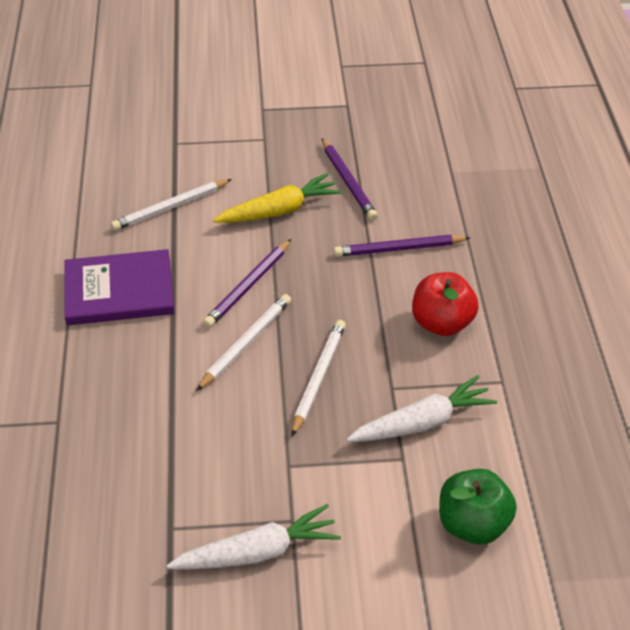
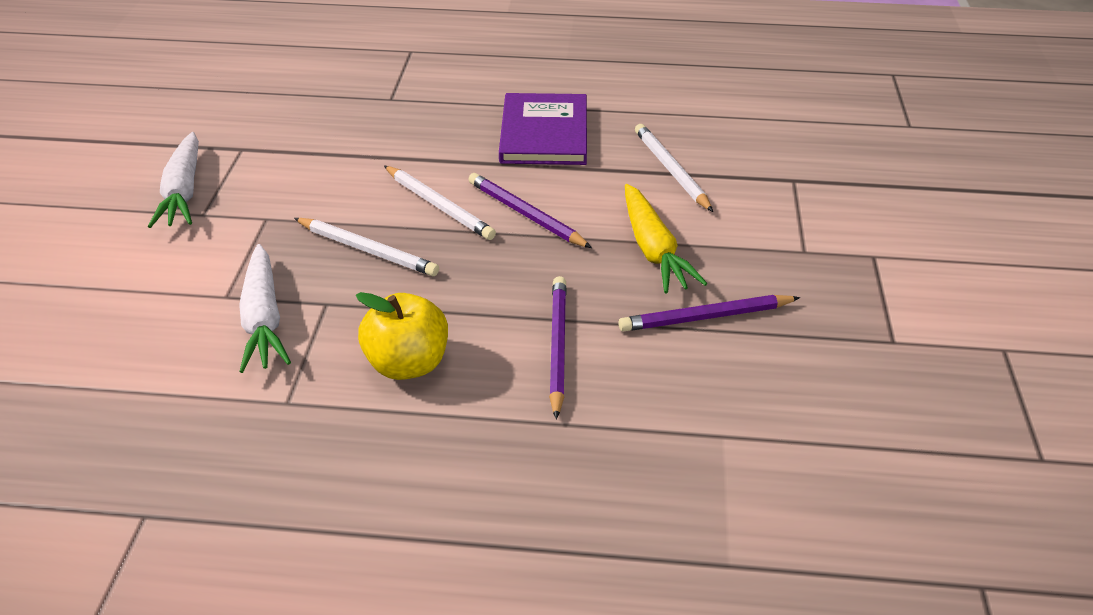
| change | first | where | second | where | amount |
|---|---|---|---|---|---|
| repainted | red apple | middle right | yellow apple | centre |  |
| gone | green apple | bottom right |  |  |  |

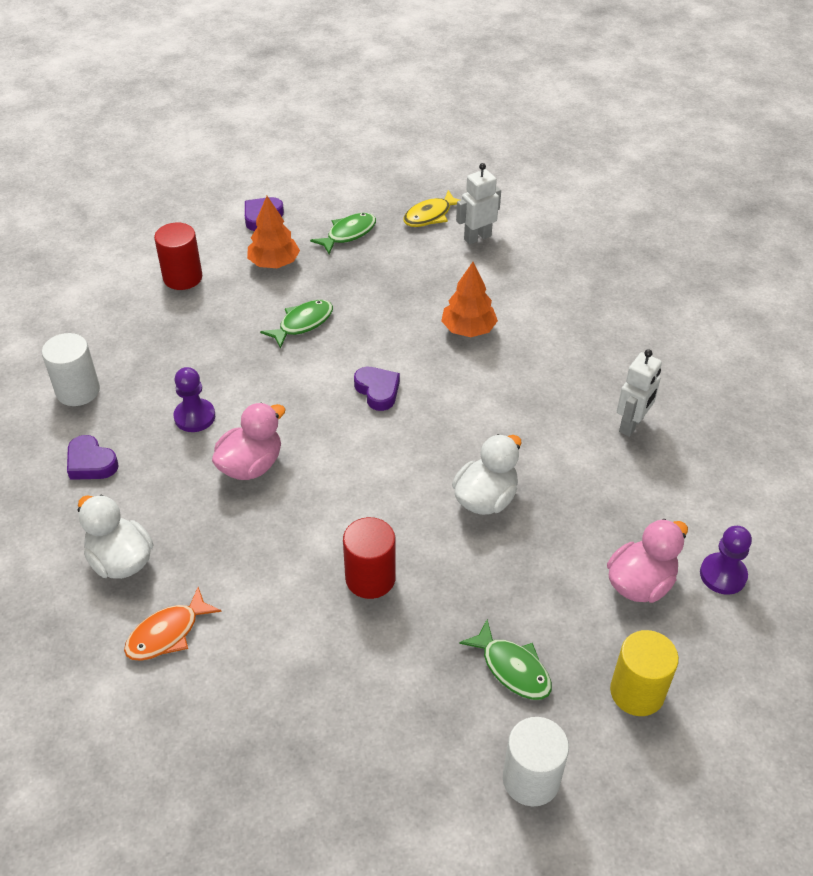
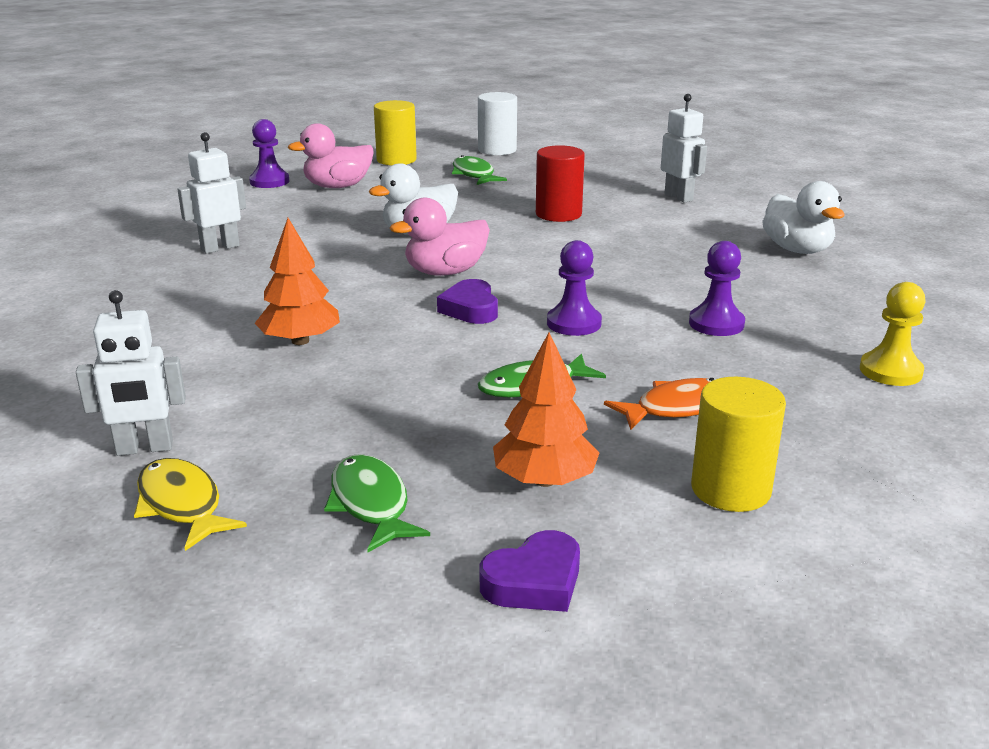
| change | first | where | second | where | amount |
|---|---|---|---|---|---|
| swapped | white cylinder (no. 1 from left) | middle left | yellow pawn | middle right |  |
| gone | purple heart (no. 1 from left) | middle left |  |  |  |
| shifted | orange fish | bottom left |  | centre |  |
| repainted | red cylinder (no. 1 from left) | top left | yellow cylinder (no. 2 from left) | middle right |  |
| shifted | pink duck (no. 1 from left in the first image) | middle left | pink duck (no. 2 from left) | top centre |  |
| rotated | green fish (no. 2 from left in the first image) | top centre | green fish (no. 1 from left) | bottom centre | 90 degrees clockwise |
| rotated | yellow fish | top centre |  | bottom left | 105 degrees counterclockwise |
| new |  |  | purple pawn (no. 2 from left) | centre |  |
| new |  |  | white robot (no. 3 from left) | top right |  |

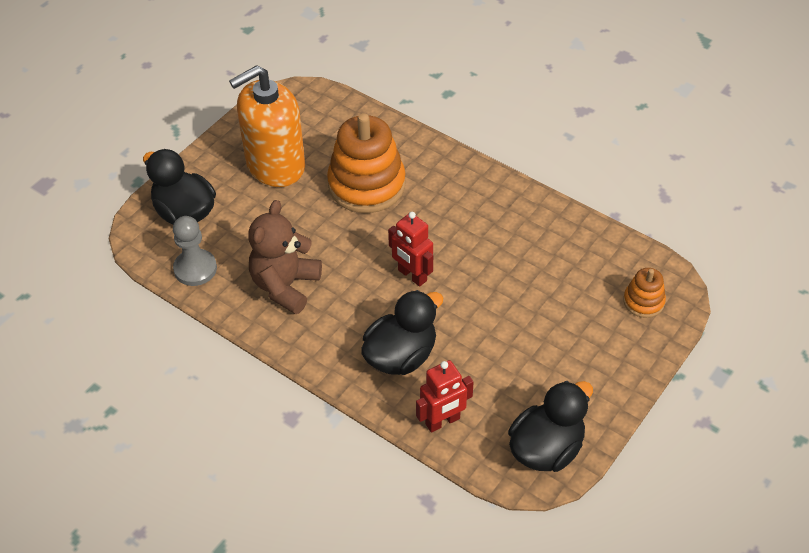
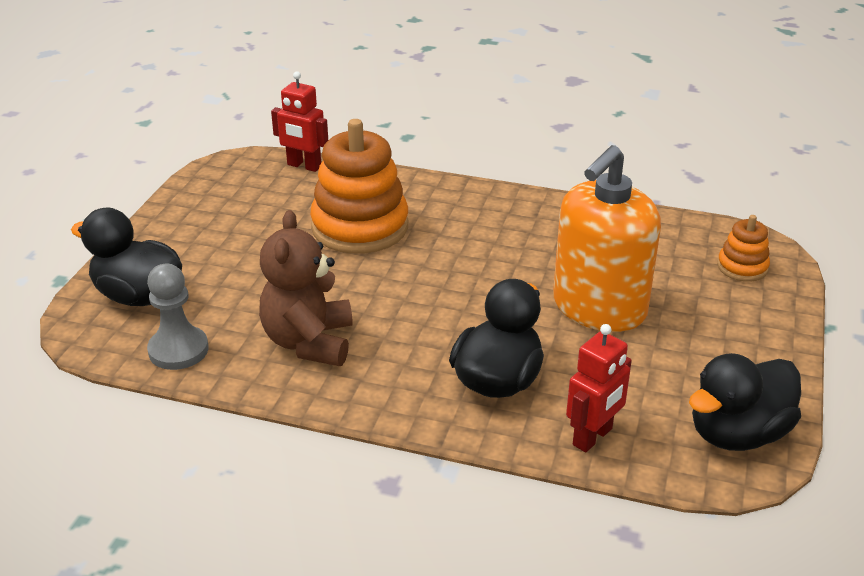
| change | first | where | second | where | amount |
|---|---|---|---|---|---|
| shifted | orange soap dispenser | top left |  | middle right |  |
| shifted | red robot (no. 1 from left) | centre |  | top centre |  |
| rotated | black duck (no. 3 from left) | bottom right |  | bottom right | 150 degrees counterclockwise |

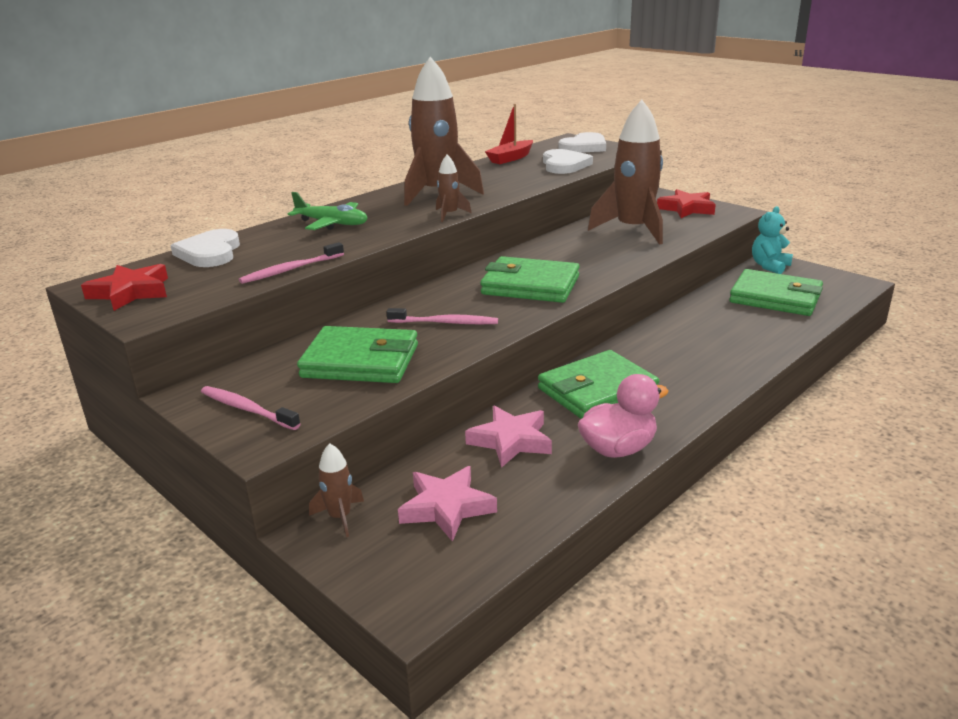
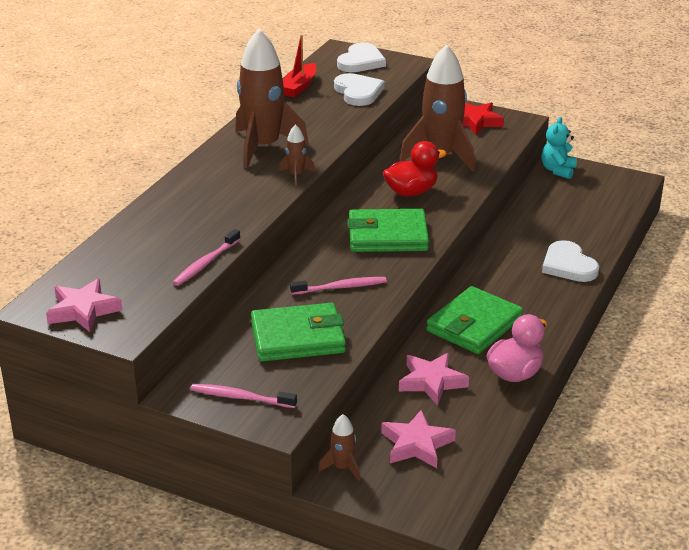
| change | first | where | second | where | amount |
|---|---|---|---|---|---|
| repainted | red star (no. 1 from left) | middle left | pink star (no. 1 from left) | middle left |  |
| shifted | white heart (no. 1 from left in the first image) | middle left | white heart (no. 3 from left) | middle right |  |
| gone | green plane | top centre |  |  |  |
| gone | green wallet (no. 4 from left) | middle right |  |  |  |
| new |  |  | red duck | top centre |  |

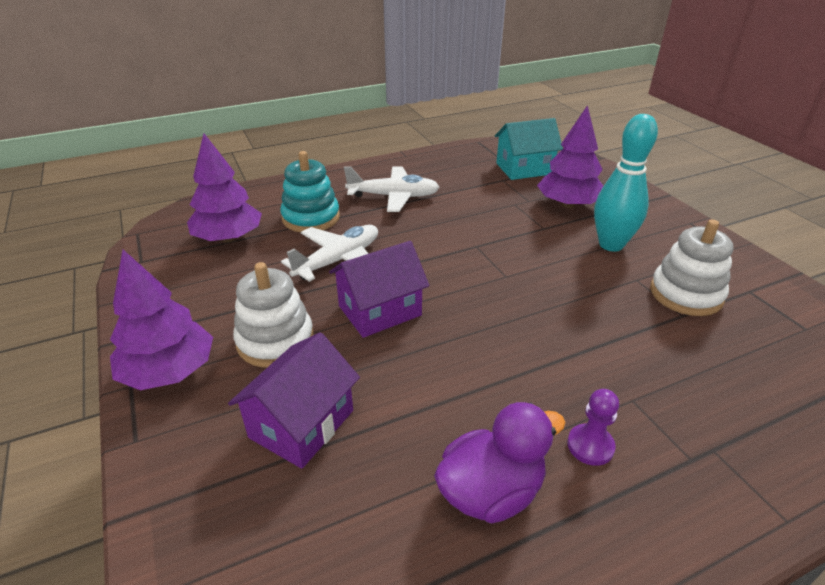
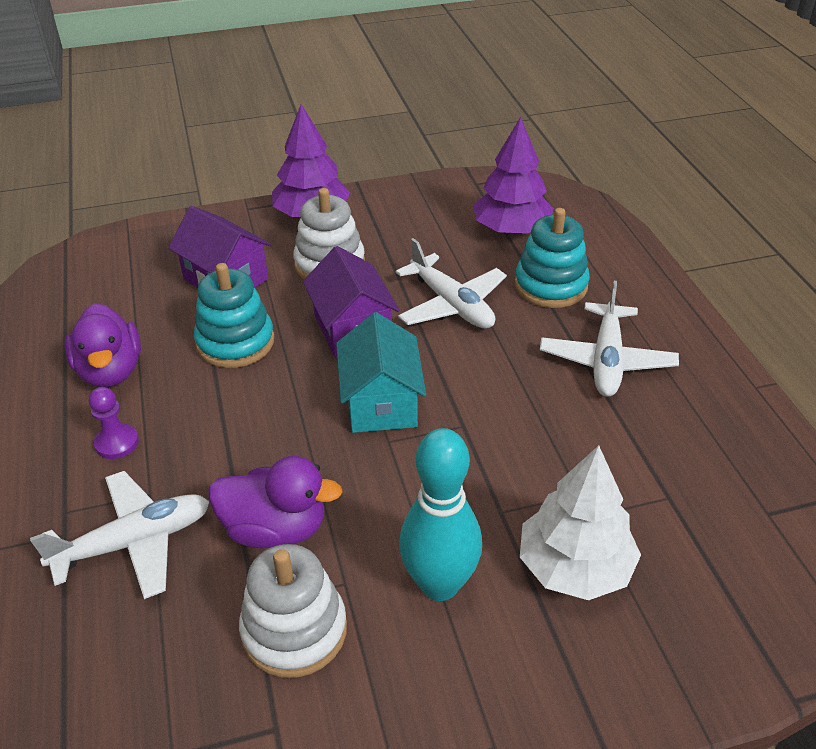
| change | first | where | second | where | amount |
|---|---|---|---|---|---|
| shifted | turquoise house | top centre |  | centre |  |
| repainted | purple tree (no. 3 from left) | top right | white tree | bottom right |  |
| new |  |  | white plane (no. 1 from left) | bottom left |  |
| new |  |  | turquoise stacking toy (no. 1 from left) | middle left |  |
| new |  |  | purple duck (no. 2 from left) | bottom centre |  |

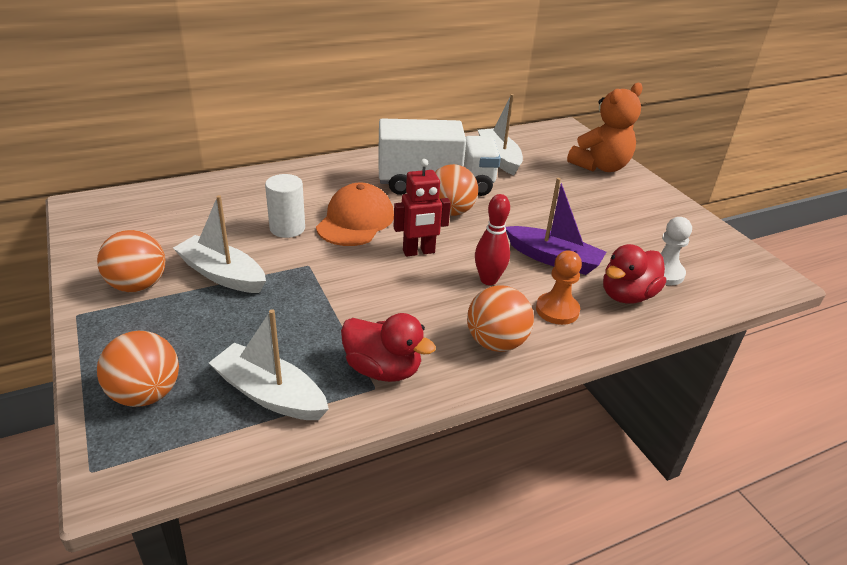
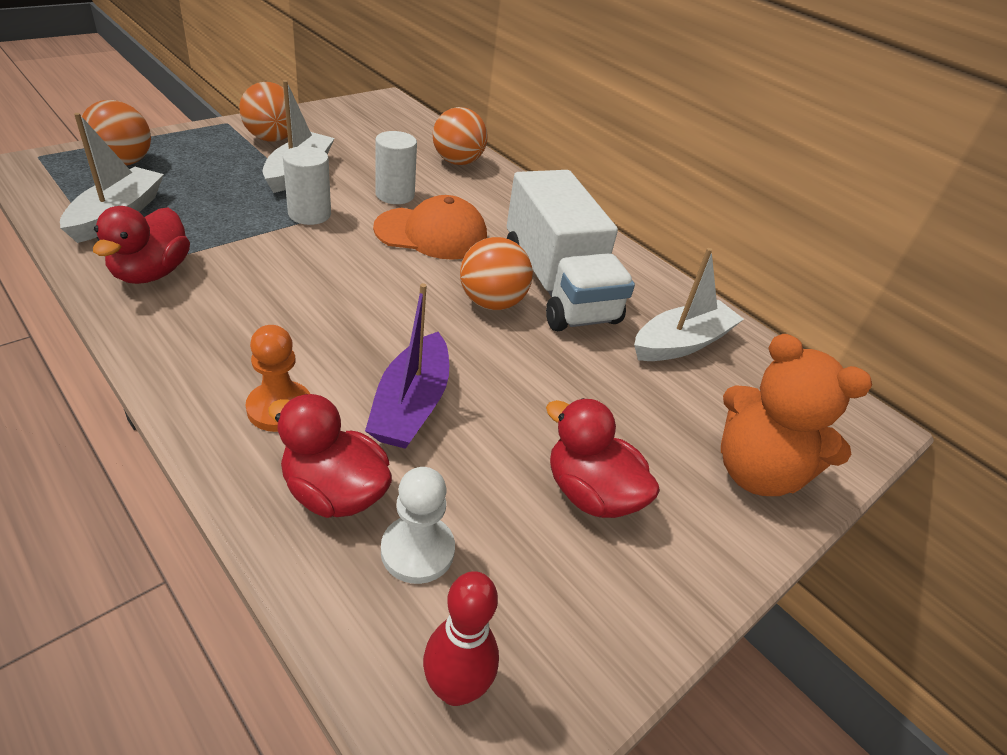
| change | first | where | second | where | amount |
|---|---|---|---|---|---|
| gone | red robot | centre |  |  |  |
| shifted | orange ball (no. 4 from left in the first image) | centre | orange ball (no. 3 from left) | top centre |  |
| shifted | red bowling pin | centre |  | bottom centre |  |
| new |  |  | white cylinder (no. 1 from left) | top left |  |
| new |  |  | red duck (no. 3 from left) | centre |  |

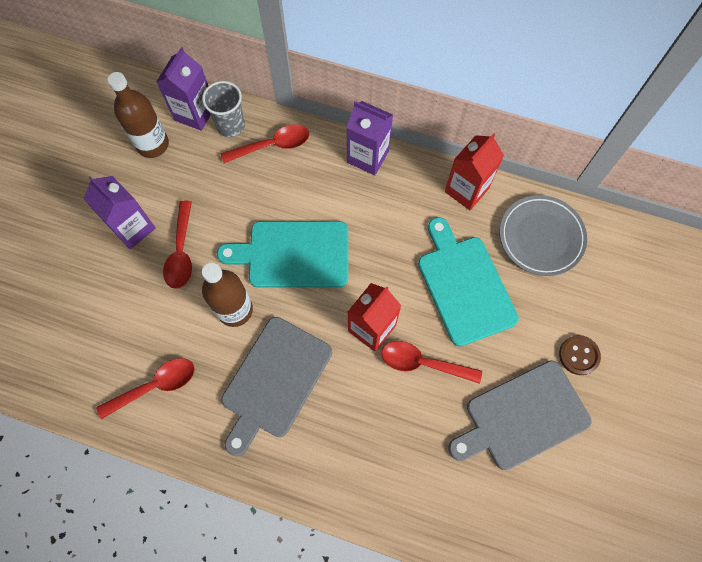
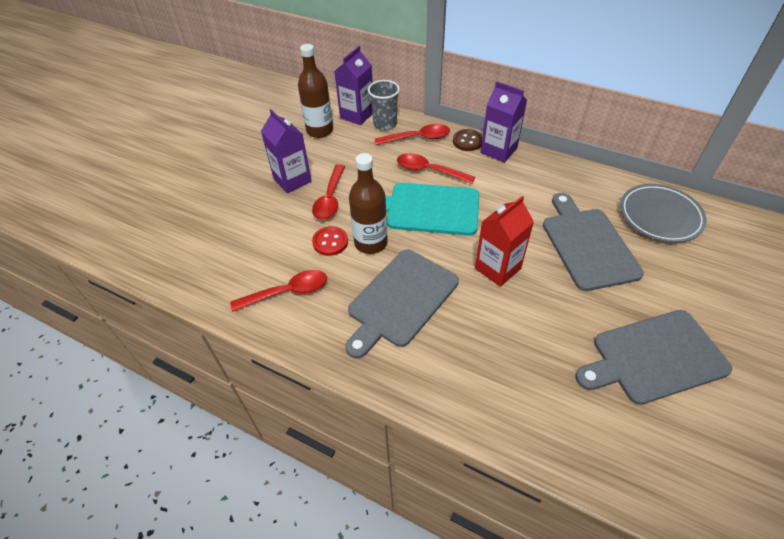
| change | first | where | second | where | amount |
|---|---|---|---|---|---|
| shifted | red spoon (no. 4 from left) | centre |  | top centre |  |
| repainted | turquoise cutting board (no. 2 from left) | middle right | grey cutting board (no. 2 from left) | middle right |  |
| gone | red carton (no. 2 from left) | top right |  |  |  |
| shifted | brown button | middle right |  | top centre |  |
| new |  |  | red button | centre |  |

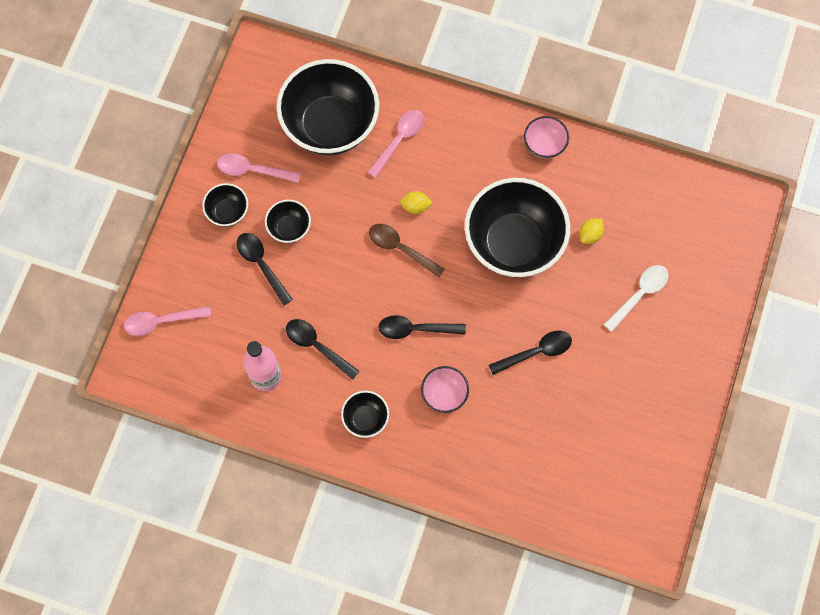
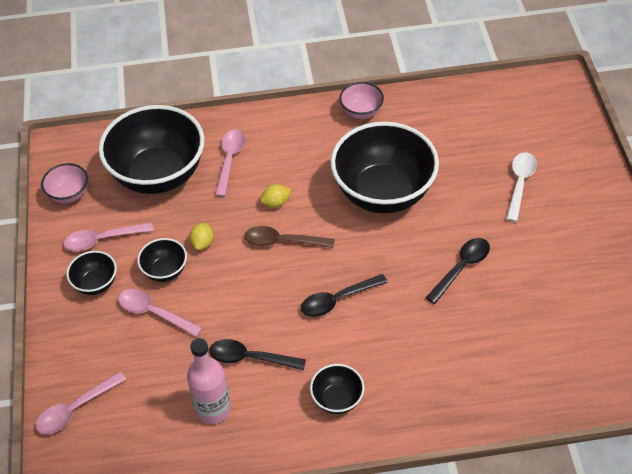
| change | first | where | second | where | amount |
|---|---|---|---|---|---|
| repainted | black spoon (no. 1 from left) | middle left | pink spoon (no. 3 from left) | middle left |  |
| shifted | pink bowl (no. 1 from left) | centre |  | middle left |  |
| shifted | yellow lemon (no. 2 from left in the first image) | middle right | yellow lemon (no. 1 from left) | middle left |  |

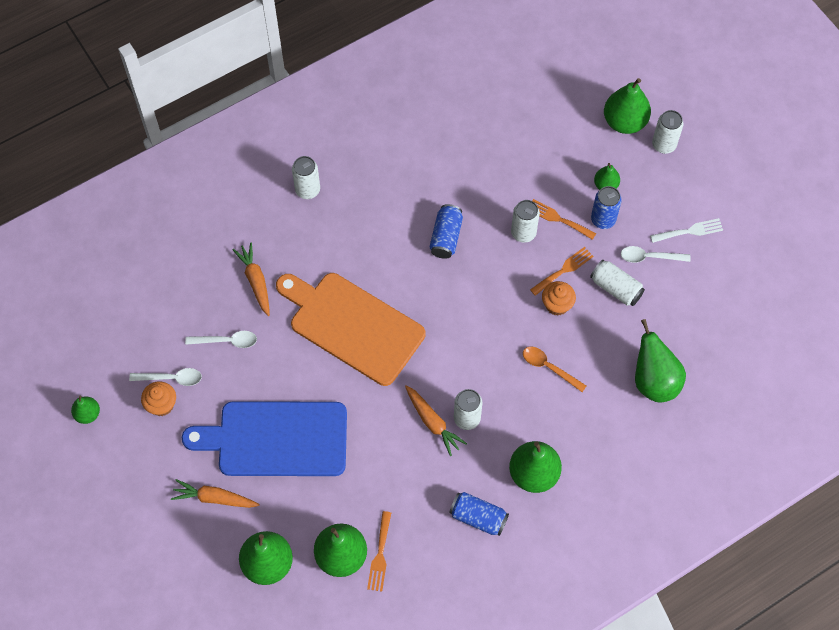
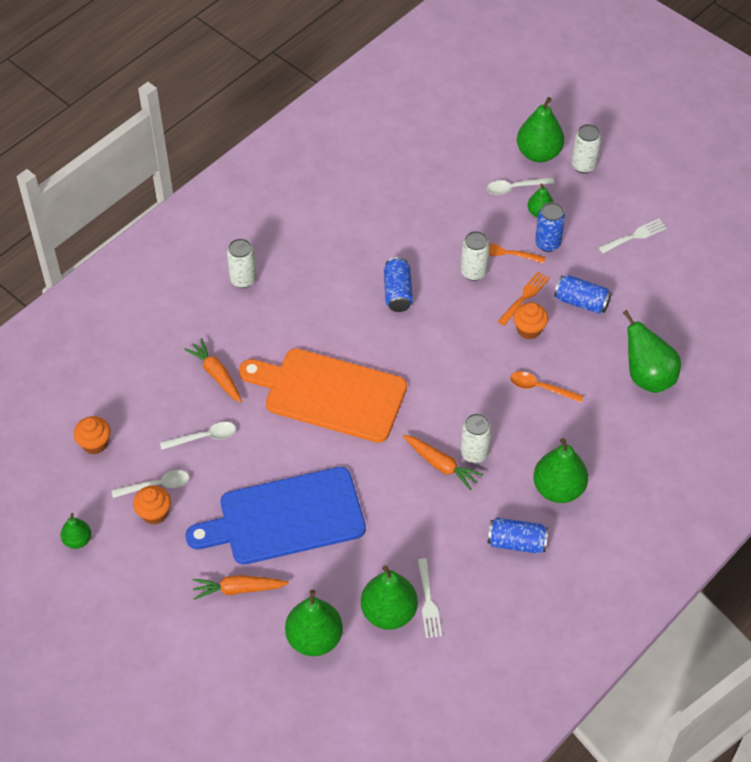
| change | first | where | second | where | amount |
|---|---|---|---|---|---|
| repainted | orange fork (no. 1 from left) | bottom centre | white fork (no. 1 from left) | bottom centre |  |
| repainted | white can (no. 4 from left) | middle right | blue can (no. 4 from left) | middle right |  |
| shifted | white spoon (no. 3 from left) | middle right |  | top right |  |
| new |  |  | orange cupcake (no. 1 from left) | middle left |  |

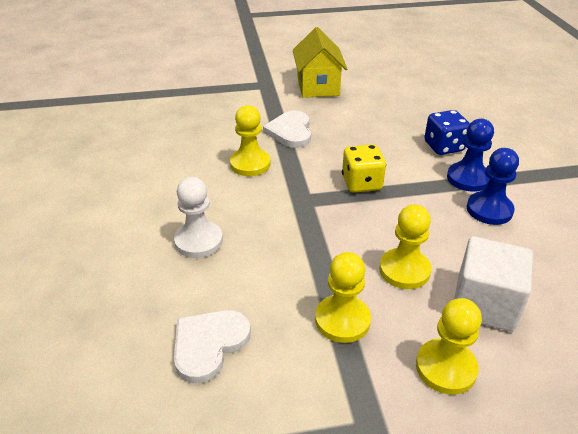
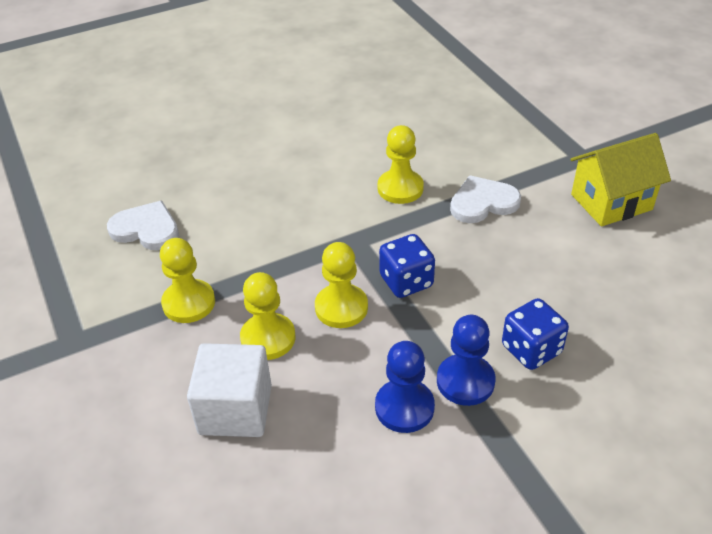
| change | first | where | second | where | amount |
|---|---|---|---|---|---|
| gone | white pawn | centre |  |  |  |
| repainted | yellow dice | centre | blue dice (no. 1 from left) | centre |  |
| shifted | yellow pawn (no. 4 from left in the first image) | bottom right | yellow pawn (no. 3 from left) | centre |  |

